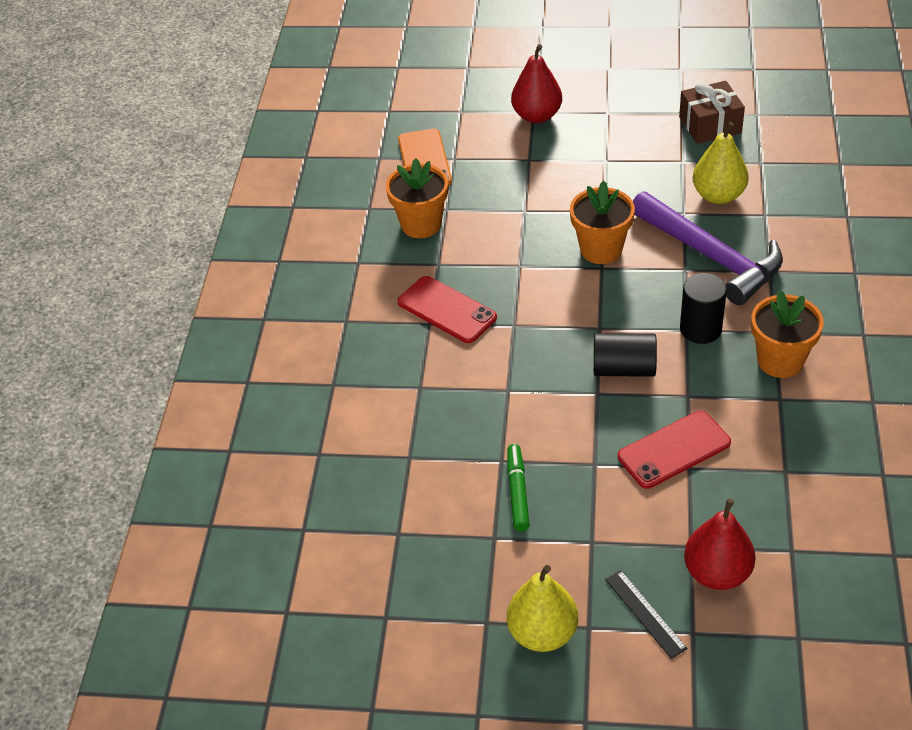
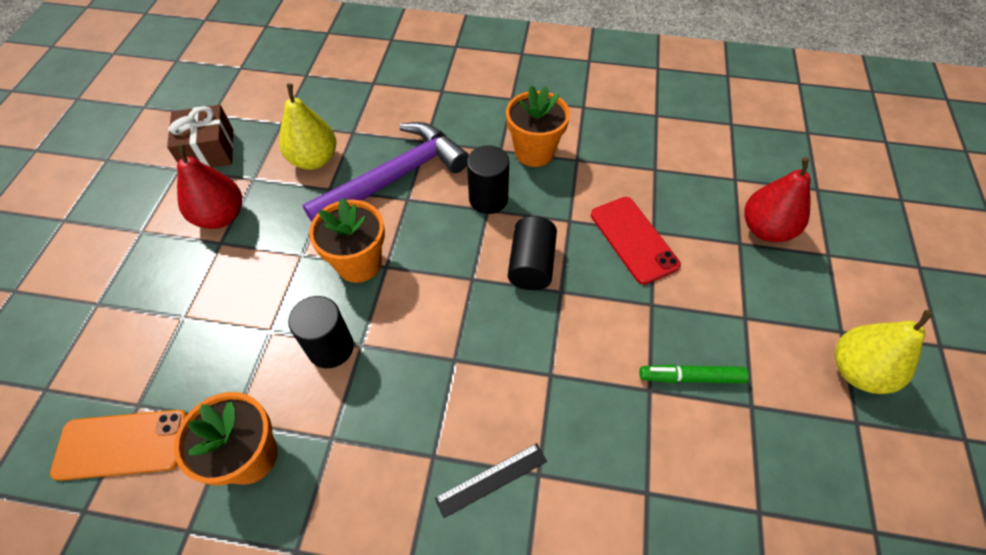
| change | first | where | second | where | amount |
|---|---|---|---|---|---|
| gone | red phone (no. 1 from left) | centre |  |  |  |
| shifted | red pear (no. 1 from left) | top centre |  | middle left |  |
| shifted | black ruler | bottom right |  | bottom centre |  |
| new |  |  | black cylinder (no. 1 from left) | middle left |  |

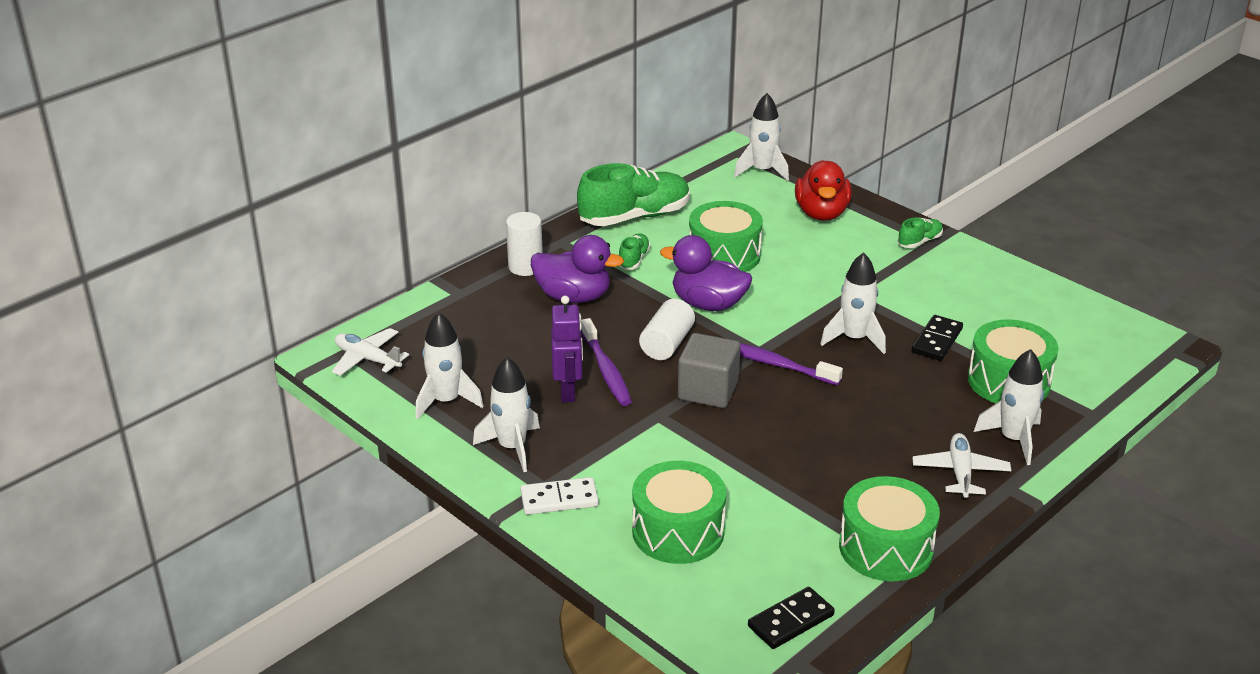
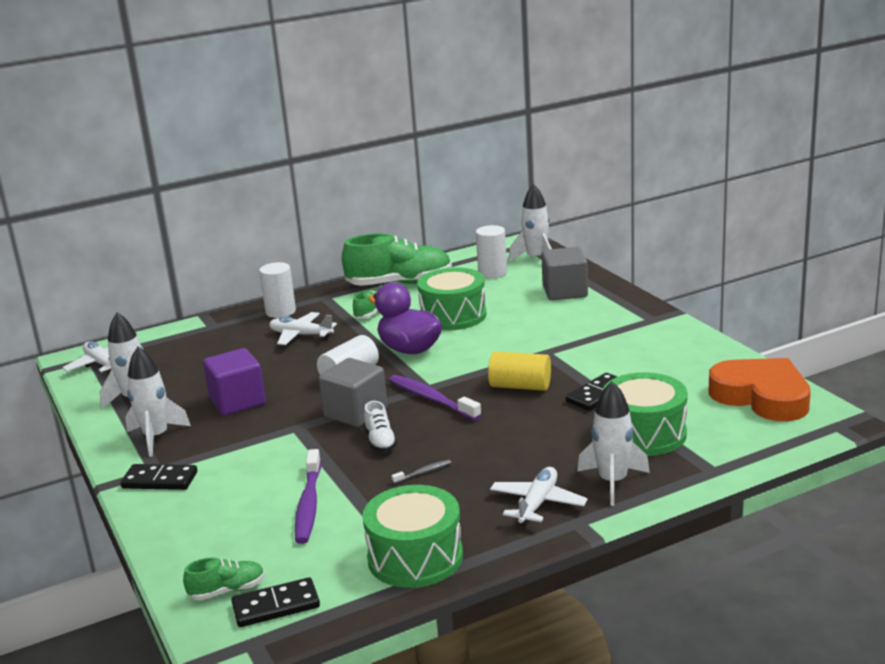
| change | first | where | second | where | amount |
|---|---|---|---|---|---|
| repainted | white domino | bottom centre | black domino (no. 1 from left) | bottom left |  |
| swapped | purple duck (no. 1 from left) | centre | white plane (no. 2 from left) | centre |  |
| swapped | purple robot | centre | purple cube | middle left |  |
| shifted | purple toothbrush (no. 1 from left) | centre |  | bottom centre |  |
| gone | green drum (no. 1 from left) | bottom centre |  |  |  |
| swapped | red duck | top centre | grey cube (no. 2 from left) | centre |  |
| swapped | white rocket (no. 4 from left) | middle right | yellow cylinder | centre |  |
| shifted | green shoe (no. 3 from left in the first image) | middle right | green shoe (no. 1 from left) | bottom left |  |
| new |  |  | white shoe | centre |  |
| new |  |  | grey toothbrush | bottom centre |  |
| new |  |  | white cylinder (no. 3 from left) | centre |  |
| new |  |  | orange heart | middle right |  |

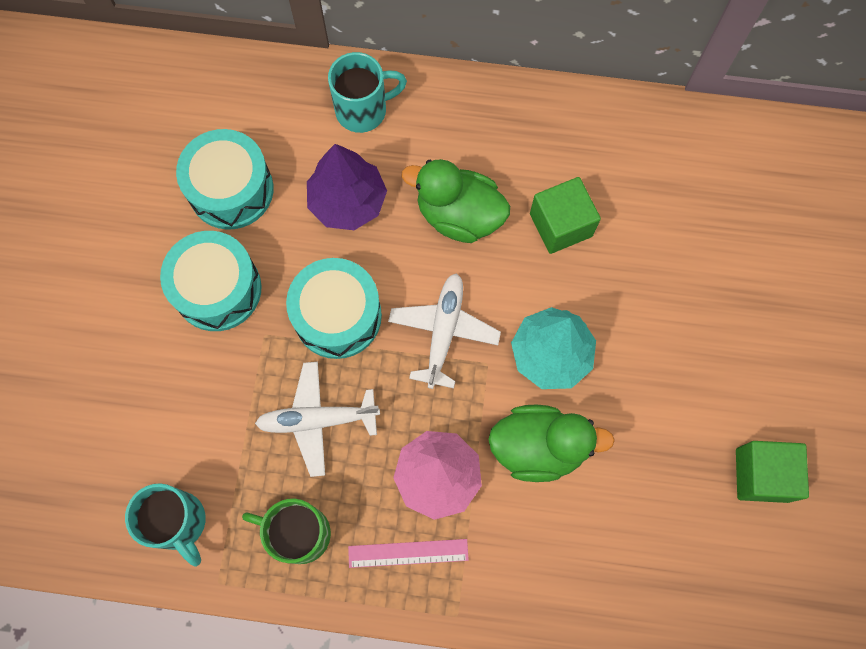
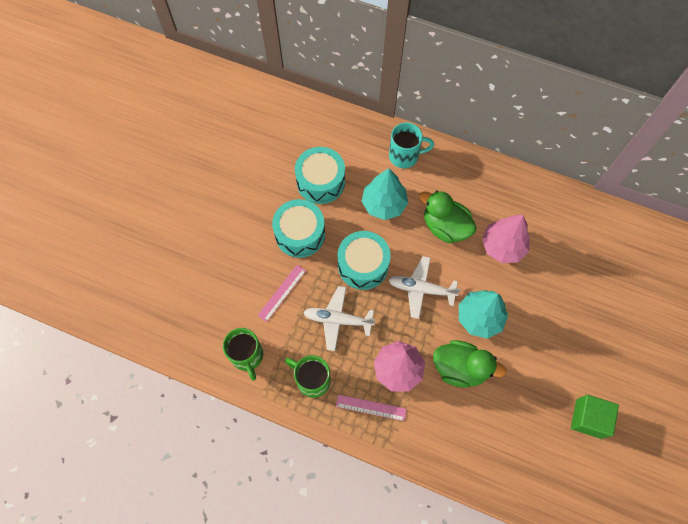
| change | first | where | second | where | amount |
|---|---|---|---|---|---|
| repainted | turquoise mug (no. 1 from left) | bottom left | green mug (no. 1 from left) | bottom centre |  |
| repainted | purple tree | top centre | turquoise tree (no. 1 from left) | centre |  |
| rotated | white plane (no. 2 from left) | centre |  | centre | 105 degrees counterclockwise |
| swapped | green cube (no. 1 from left) | top centre | pink tree (no. 2 from left) | middle right |  |
| new |  |  | pink ruler (no. 1 from left) | centre |  |

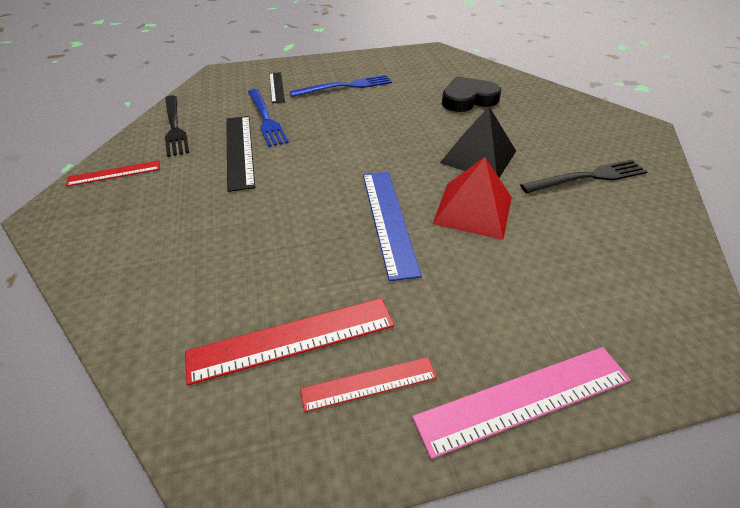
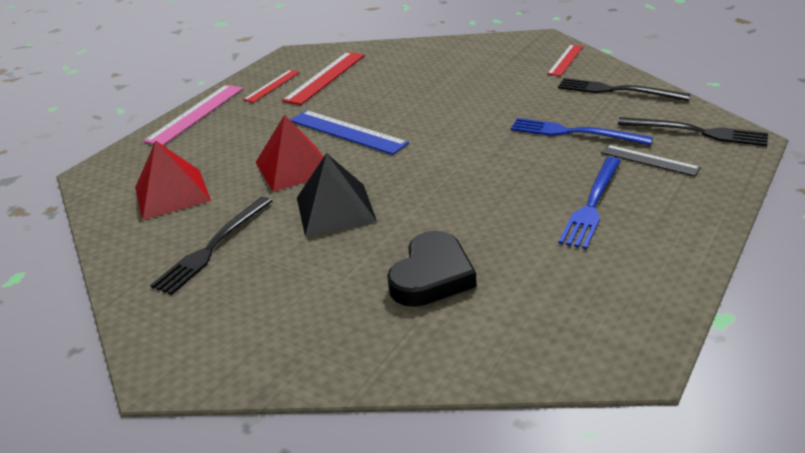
| change | first | where | second | where | amount |
|---|---|---|---|---|---|
| gone | black ruler (no. 1 from left) | top left |  |  |  |
| new |  |  | red pyramid (no. 1 from left) | middle left |  |
| new |  |  | black fork (no. 3 from left) | top right |  |

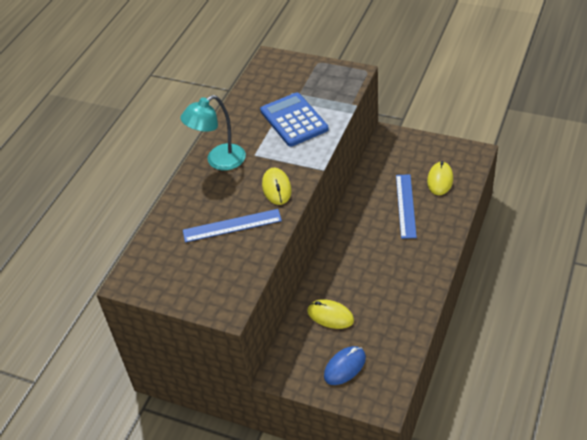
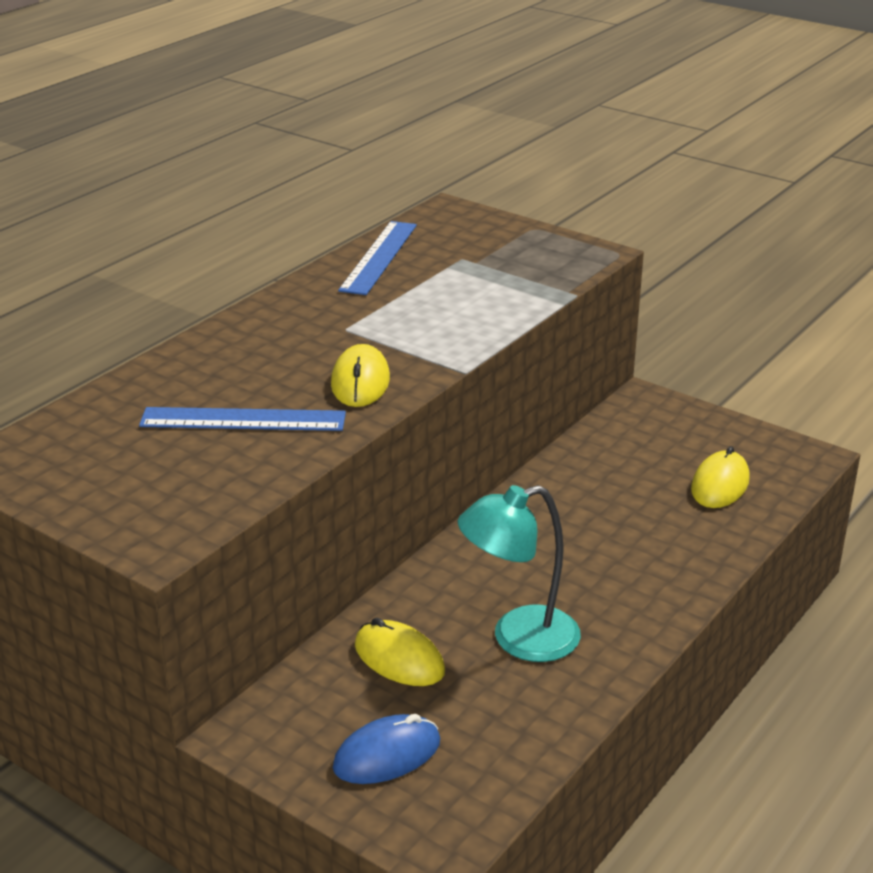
| change | first | where | second | where | amount |
|---|---|---|---|---|---|
| shifted | turquoise lamp | top centre |  | centre |  |
| gone | blue calculator | top centre |  |  |  |
| shifted | blue ruler (no. 2 from left) | middle right |  | top centre |  |

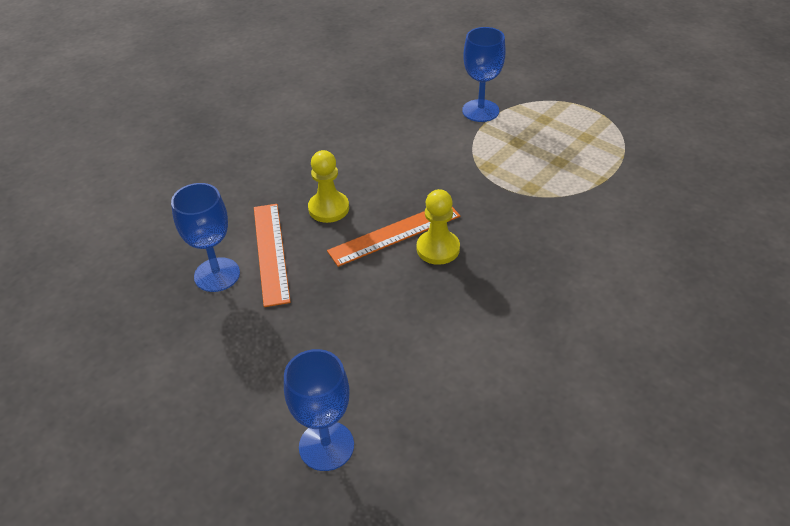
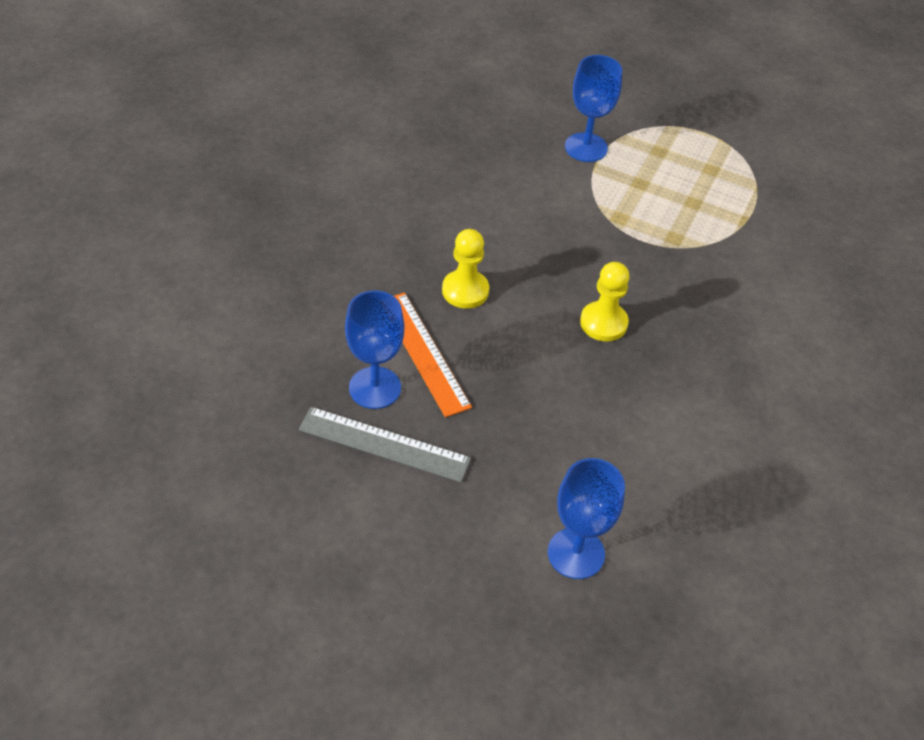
| change | first | where | second | where | amount |
|---|---|---|---|---|---|
| gone | orange ruler (no. 2 from left) | centre |  |  |  |
| new |  |  | grey ruler | centre |  |

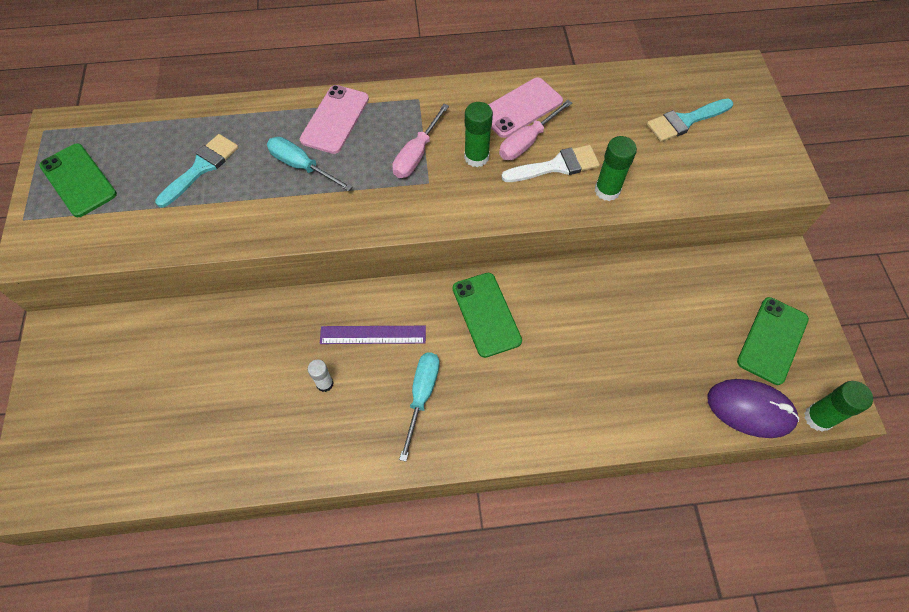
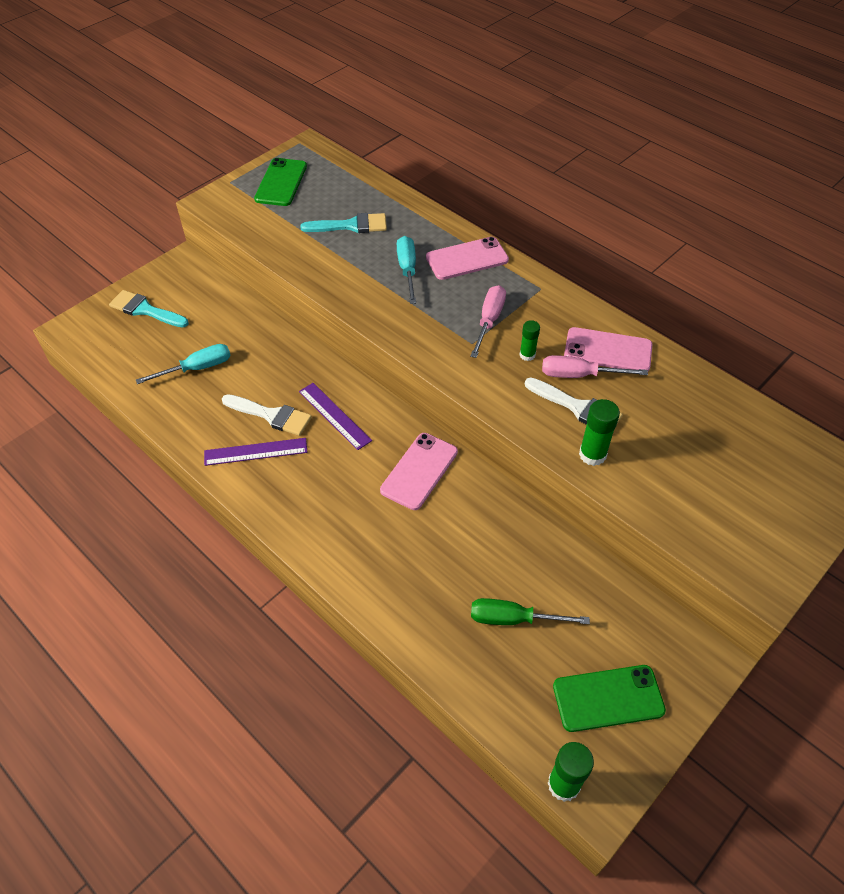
| change | first | where | second | where | amount |
|---|---|---|---|---|---|
| swapped | white glue stick | centre | white brush (no. 1 from left) | middle left |  |
| rotated | pink screwdriver (no. 1 from left) | top centre |  | centre | 120 degrees clockwise |
| shifted | turquoise screwdriver (no. 2 from left in the first image) | centre | turquoise screwdriver (no. 1 from left) | middle left |  |
| repainted | green phone (no. 2 from left) | centre | pink phone (no. 1 from left) | centre |  |
| scaled | green glue stick (no. 1 from left) | top centre |  | centre | x0.64 |
| shifted | turquoise brush (no. 2 from left in the first image) | top right | turquoise brush (no. 1 from left) | middle left |  |
| gone | purple mouse | bottom right |  |  |  |
| new |  |  | purple ruler (no. 1 from left) | middle left |  |
| new |  |  | green screwdriver | bottom centre |  |

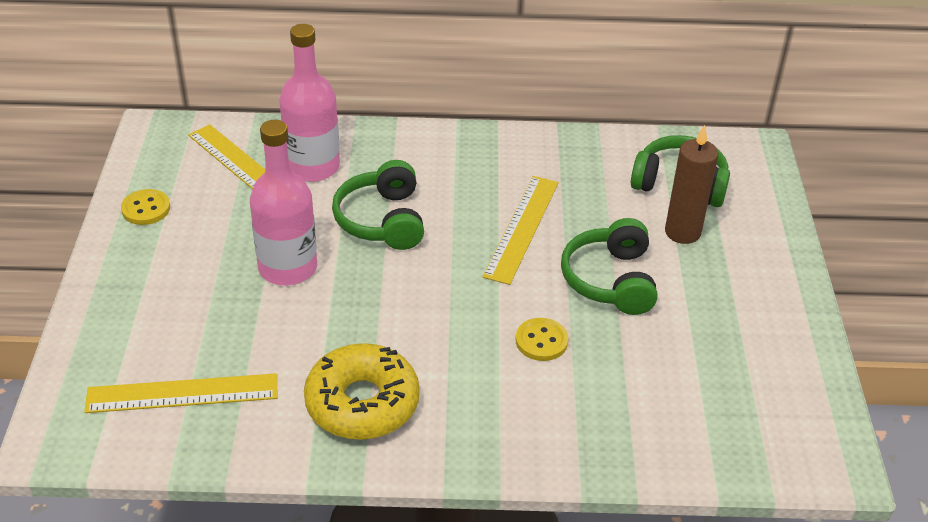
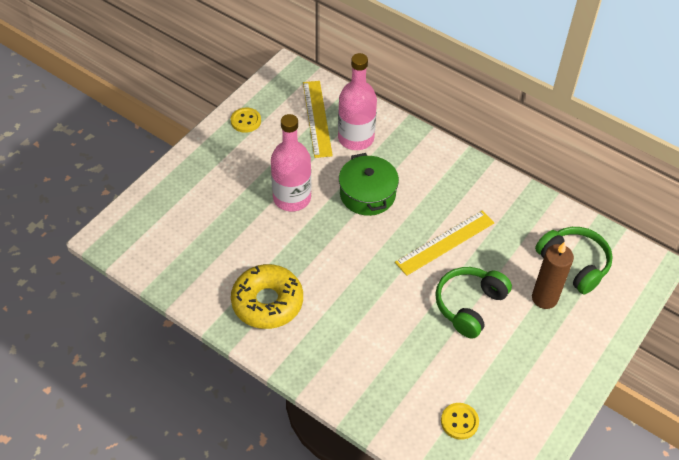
| change | first | where | second | where | amount |
|---|---|---|---|---|---|
| gone | yellow ruler (no. 1 from left) | bottom left |  |  |  |
| swapped | green headphones (no. 1 from left) | centre | green pot | centre |  |
| shifted | yellow button (no. 2 from left) | centre |  | bottom right |  |

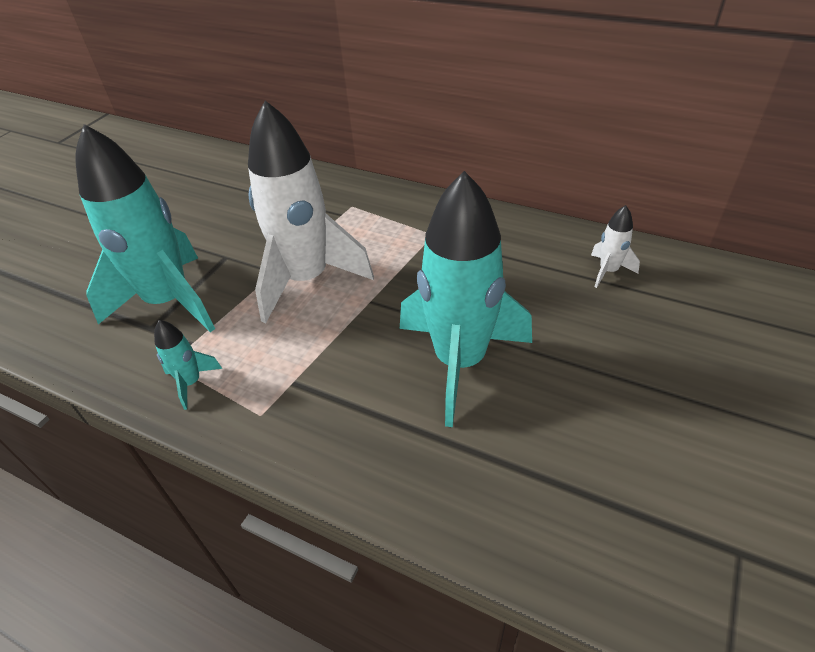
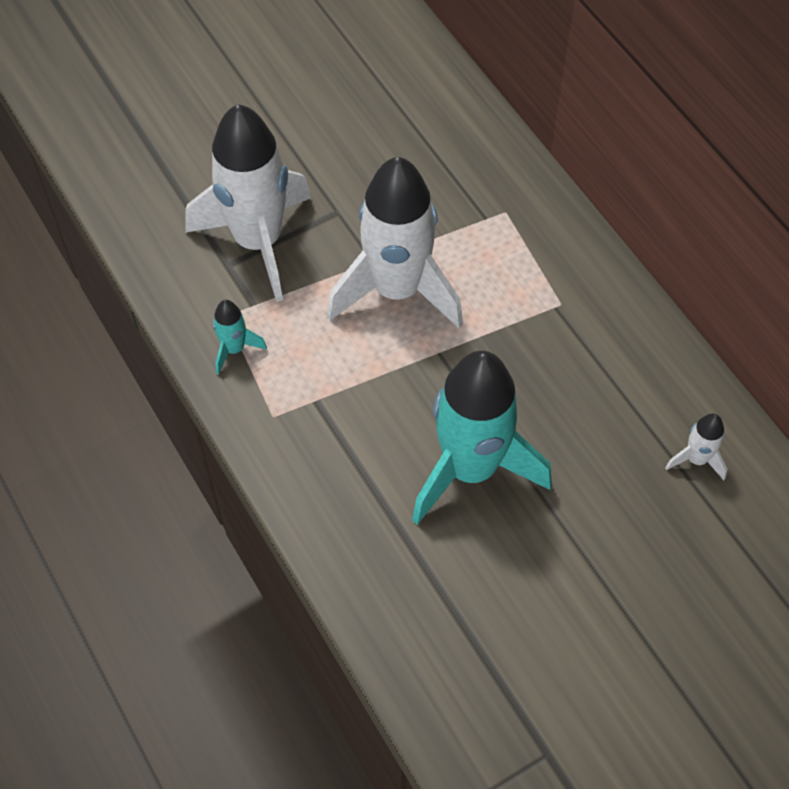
| change | first | where | second | where | amount |
|---|---|---|---|---|---|
| repainted | turquoise rocket (no. 1 from left) | middle left | white rocket (no. 1 from left) | top left |  |

